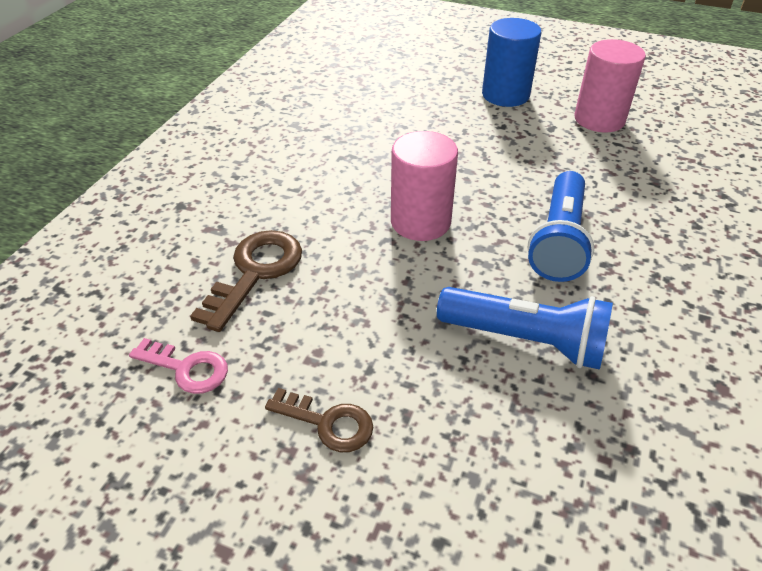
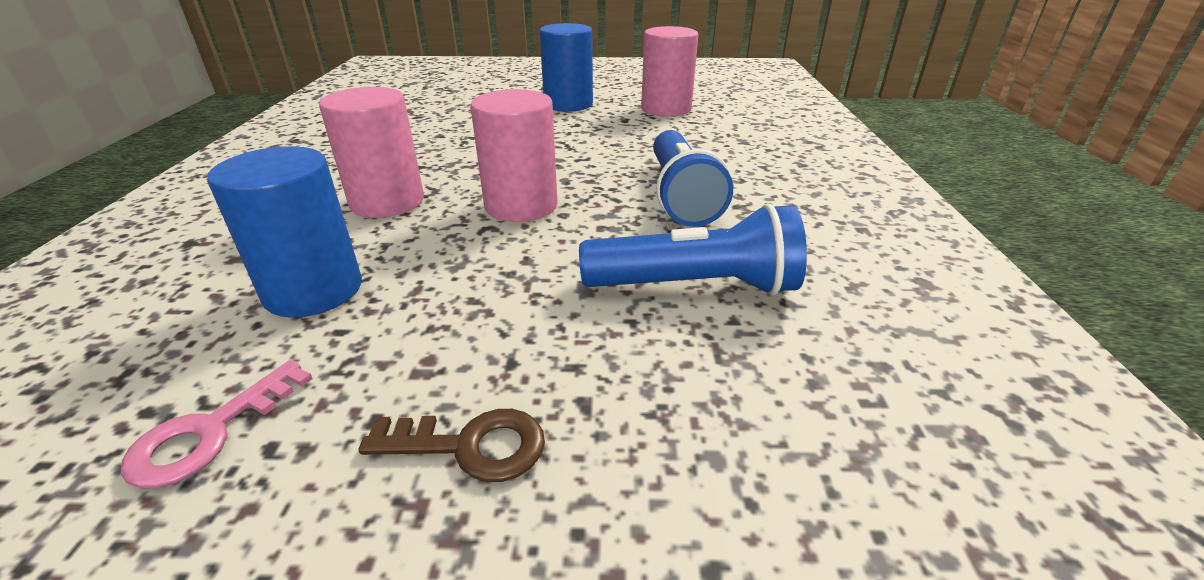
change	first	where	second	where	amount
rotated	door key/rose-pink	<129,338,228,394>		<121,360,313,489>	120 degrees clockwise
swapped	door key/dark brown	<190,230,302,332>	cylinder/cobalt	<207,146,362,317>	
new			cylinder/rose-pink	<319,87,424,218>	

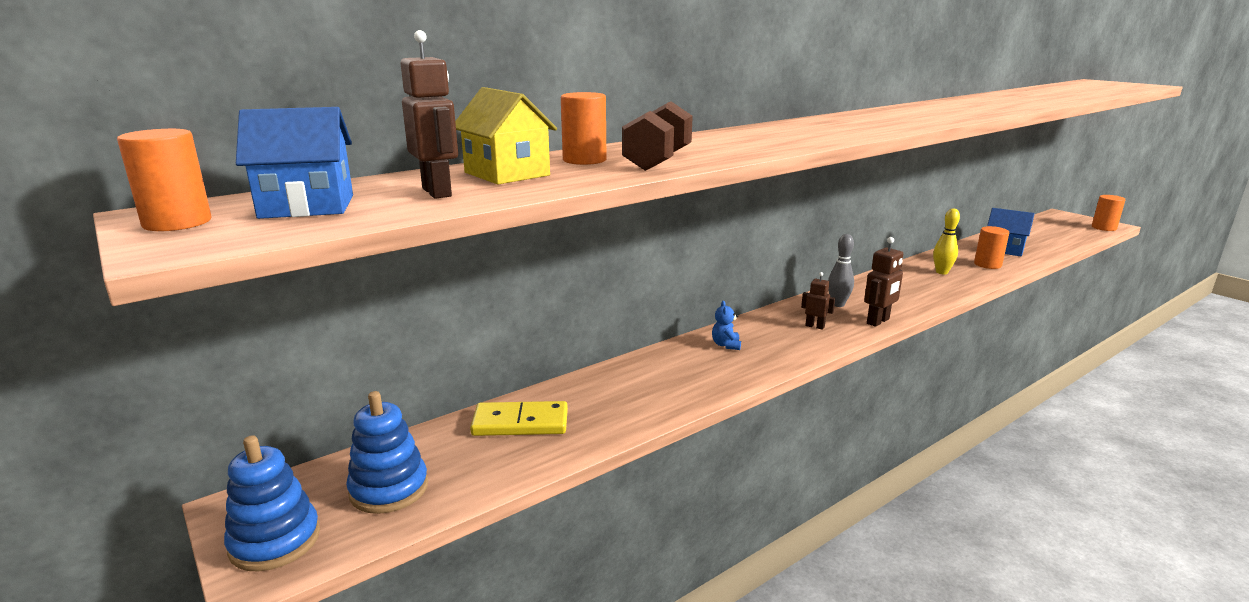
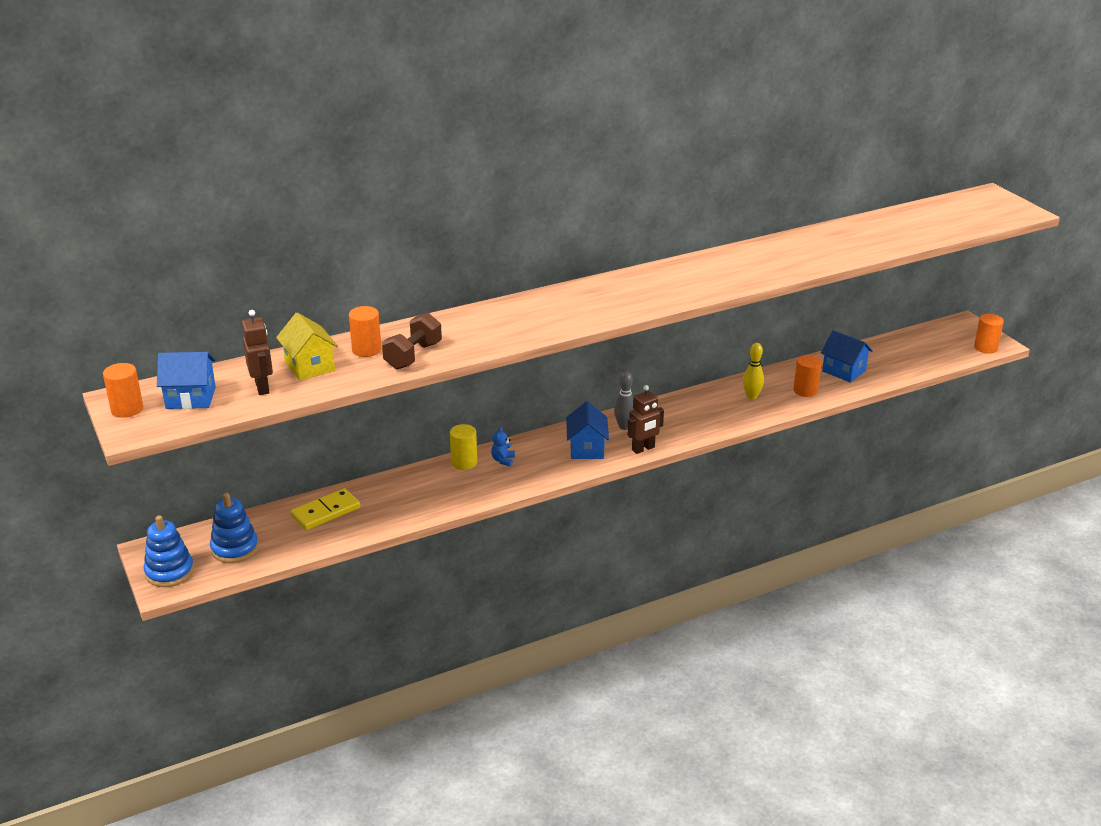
change	first	where	second	where	amount
rotated	domino/yellow	<470,401,568,436>		<290,488,360,530>	45 degrees counterclockwise
new			cylinder/yellow	<450,424,477,470>	
swapped	toy robot/dark brown	<801,272,835,330>	house/cobalt	<566,401,609,459>	

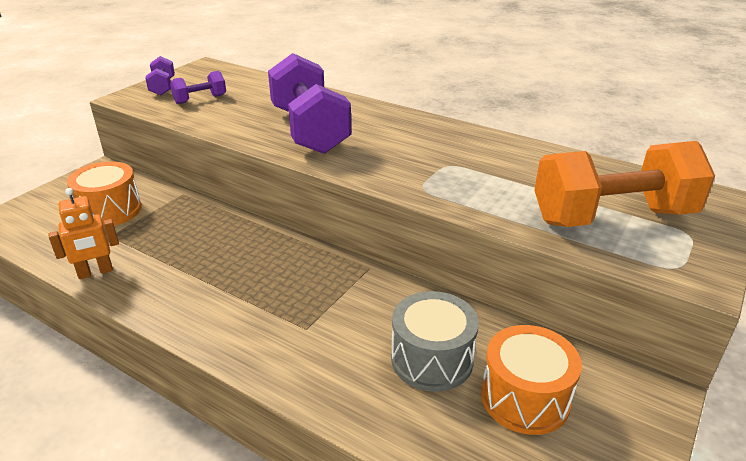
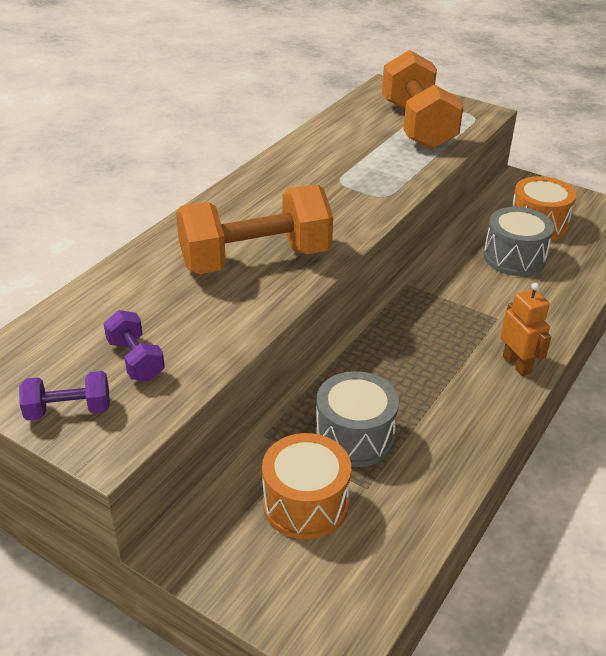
change	first	where	second	where	amount
repainted	hand weight/purple	<268,53,351,154>	hand weight/orange-coloured	<176,185,333,274>	
new			toy drum/grey	<315,371,399,467>	
shifted	toy robot/orange-coloured	<48,188,119,279>		<500,283,551,376>	

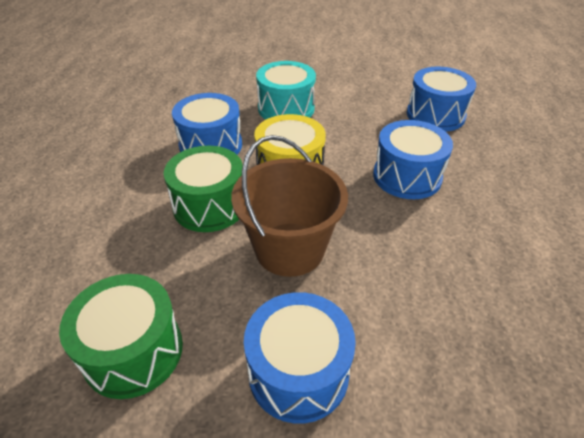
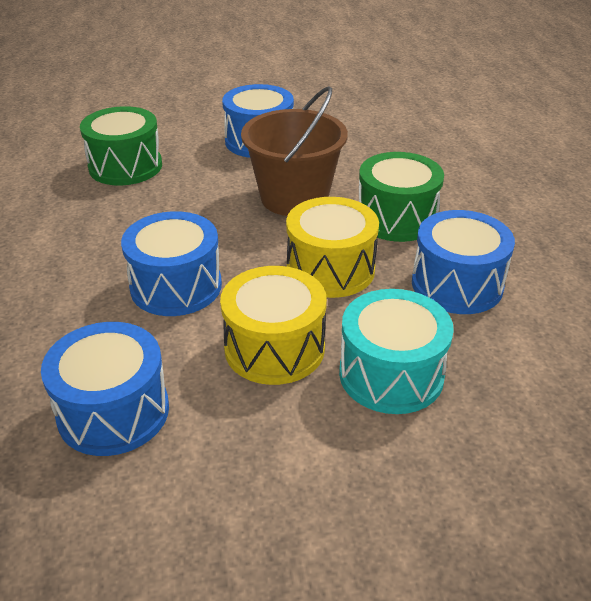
change	first	where	second	where	amount
shifted	toy drum/leaf-green	<59,274,183,399>		<80,106,162,185>	
new			toy drum/yellow	<220,266,327,385>	

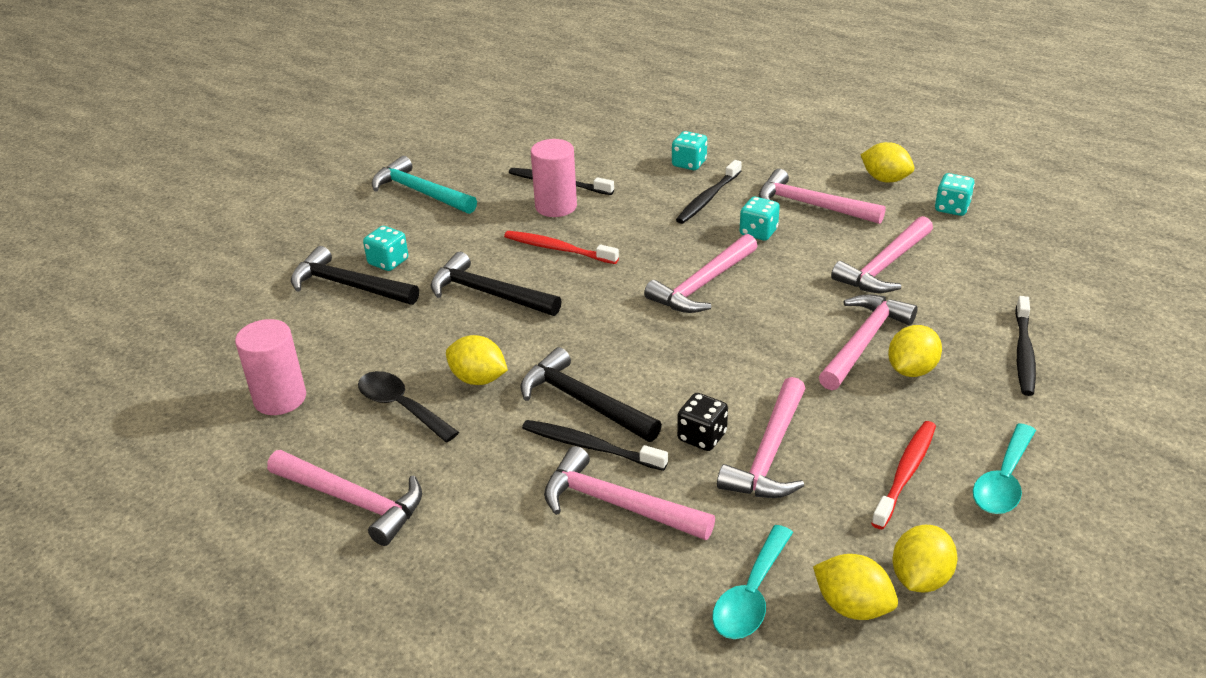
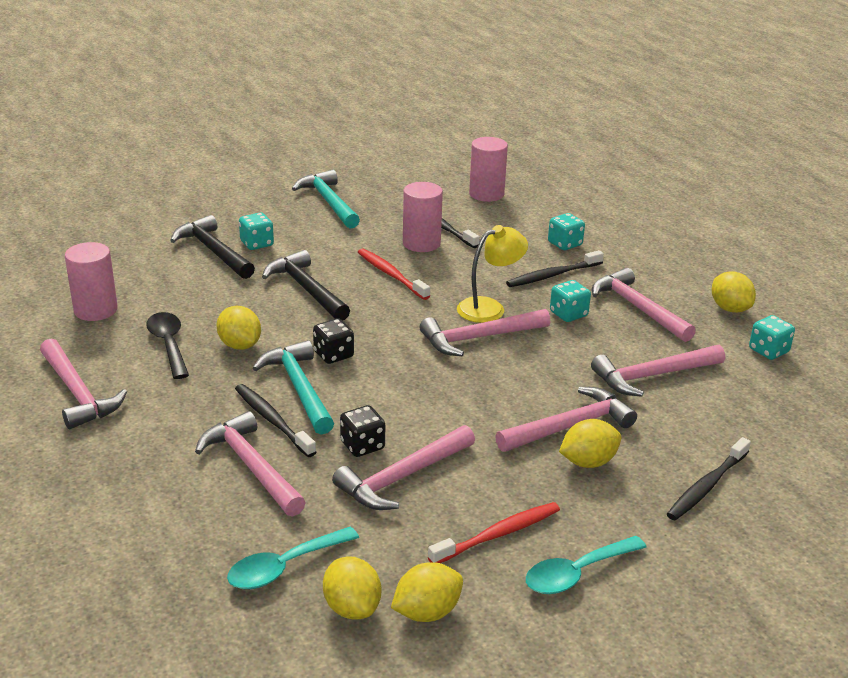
change	first	where	second	where	amount
repainted	hammer/black	<520,347,662,442>	hammer/turquoise	<253,340,334,434>	
new			game die/black	<313,318,354,364>	
new			reading lamp/yellow	<457,225,528,323>	
new			cylinder/rose-pink	<469,137,508,202>	

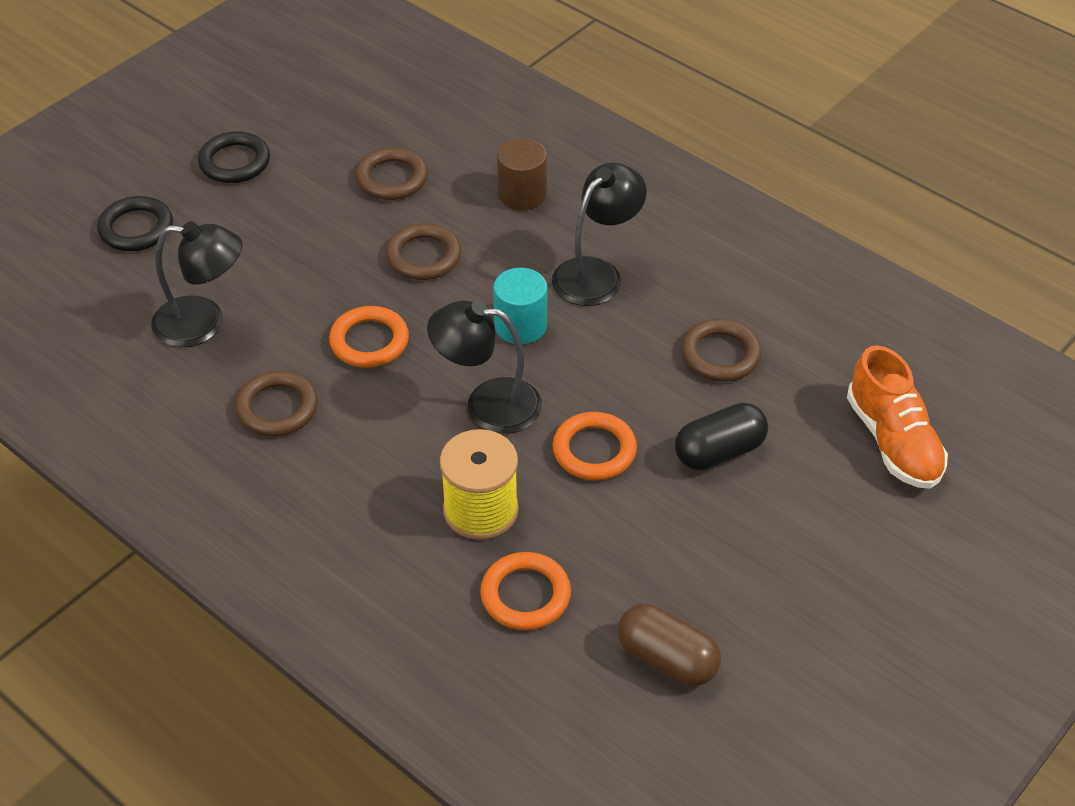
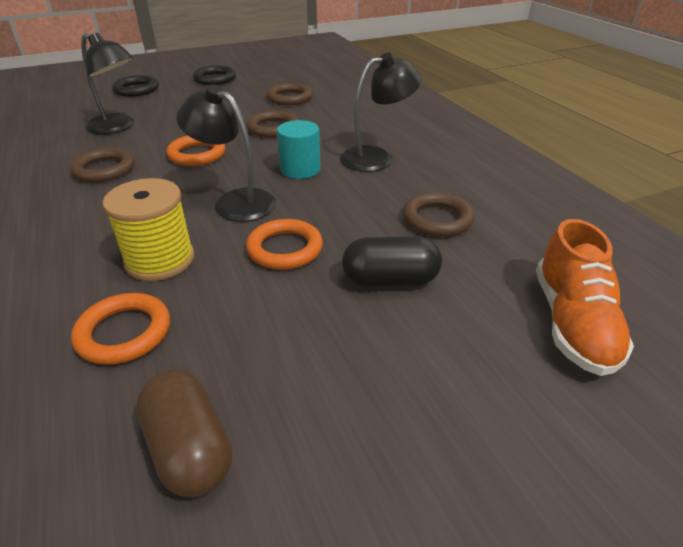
change	first	where	second	where	amount
gone	cylinder/dark brown	<497,138,547,210>			

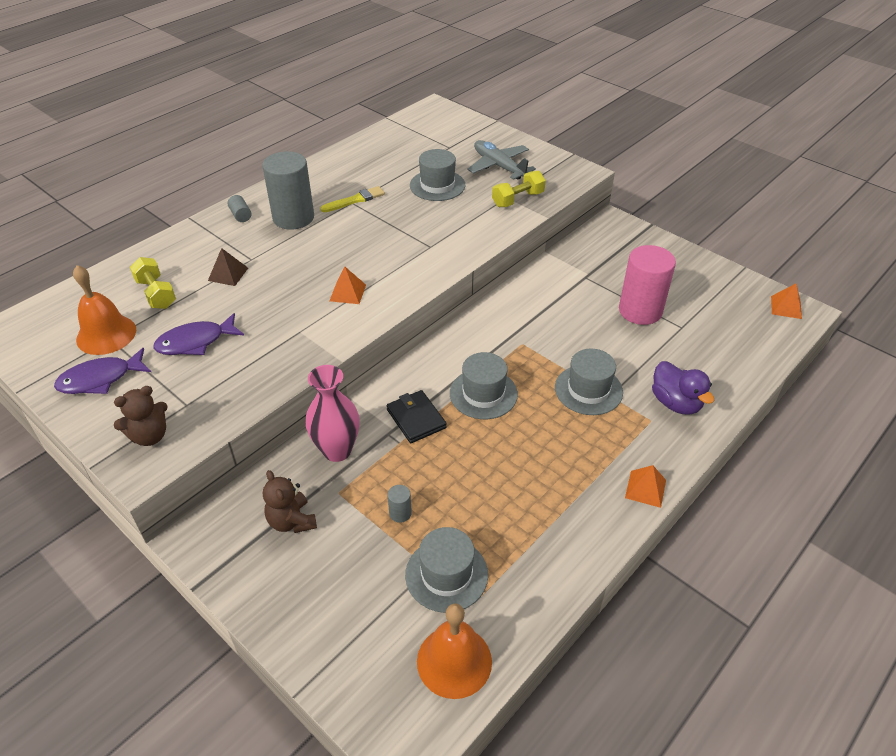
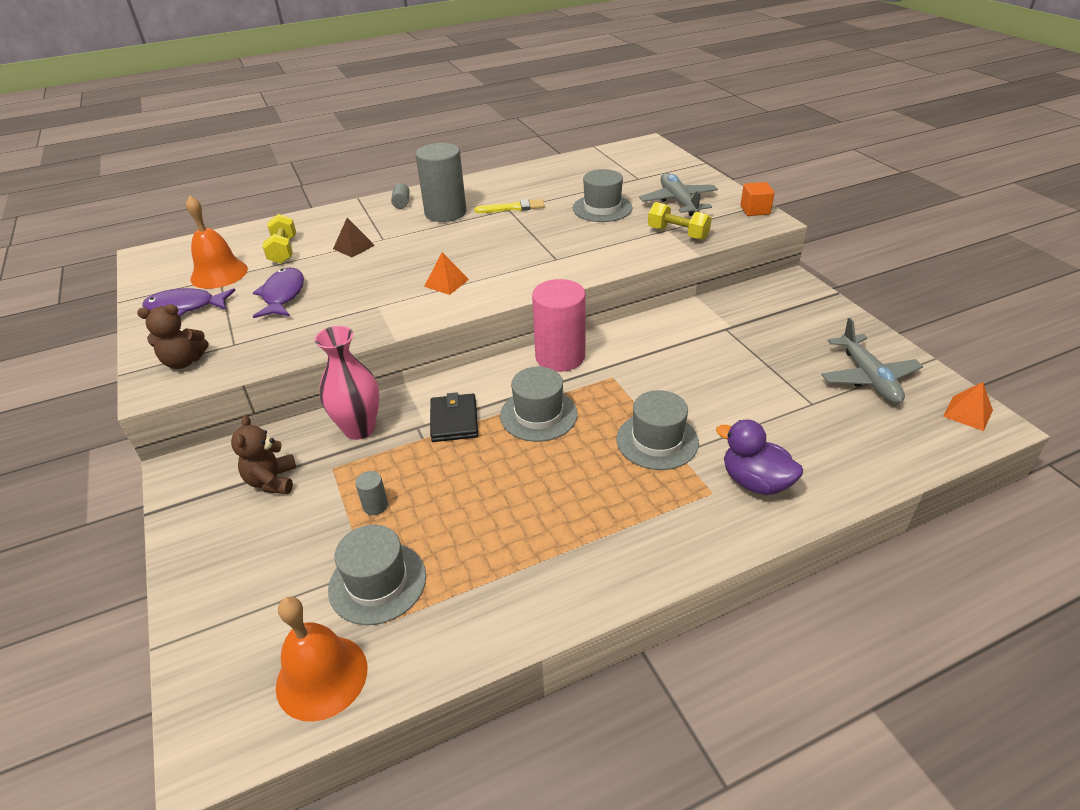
change	first	where	second	where	amount
rotated	fish figure/purple	<153,313,244,355>		<253,268,304,318>	90 degrees clockwise
shifted	cylinder/rose-pink	<619,245,676,325>		<532,279,586,372>	
rotated	hand weight/yellow	<492,171,546,207>		<648,202,712,240>	45 degrees clockwise
rotated	rubber duck/purple	<652,361,714,415>		<716,420,803,495>	135 degrees clockwise
new			solid cube/orange-coloured	<740,182,774,216>	
new			toy plane/grey	<821,318,923,404>	
gone	pyramid shape/orange-coloured	<625,465,666,508>			

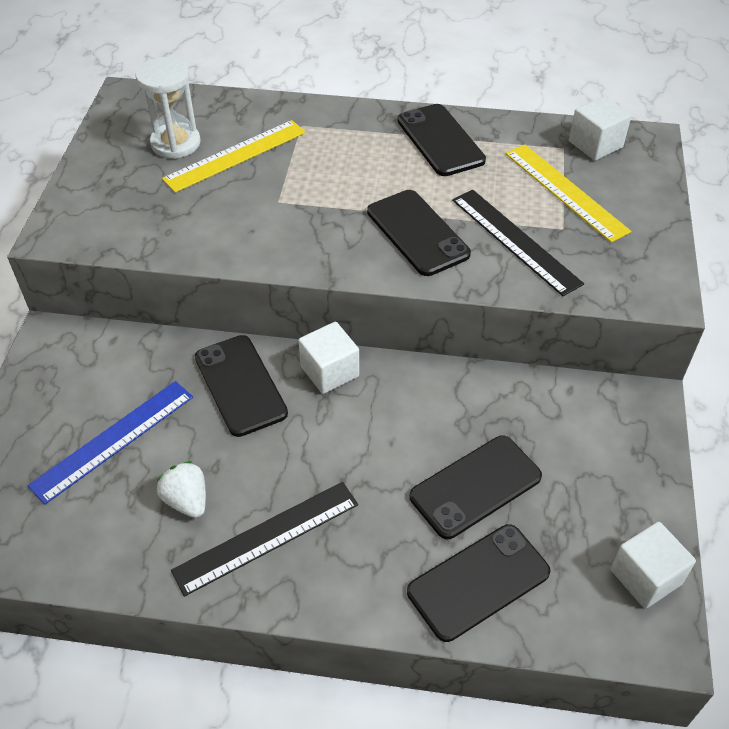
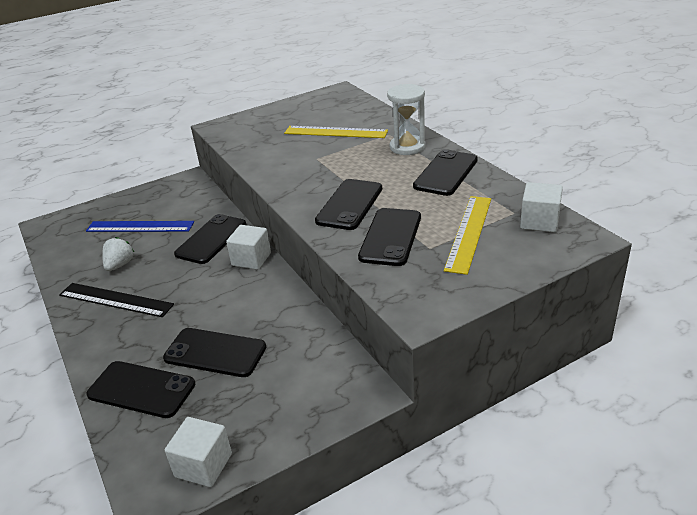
change	first	where	second	where	amount
swapped	straightedge/black	<452,190,584,296>	mobile phone/black	<358,208,421,266>	
shifted	hourglass/snow-white	<135,57,201,159>		<387,84,426,155>	

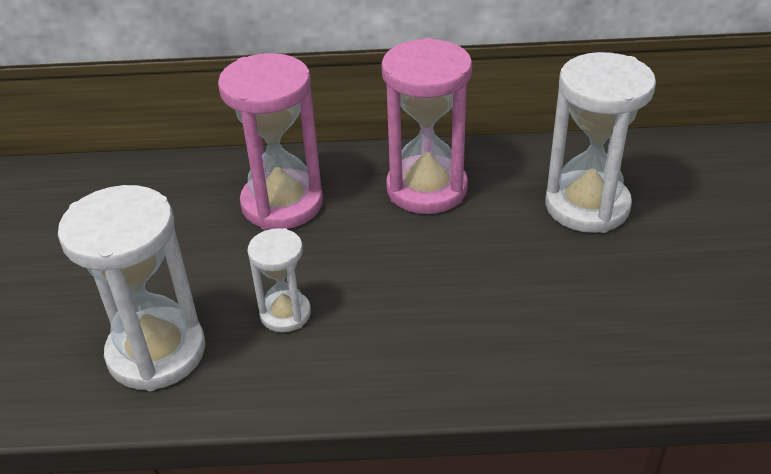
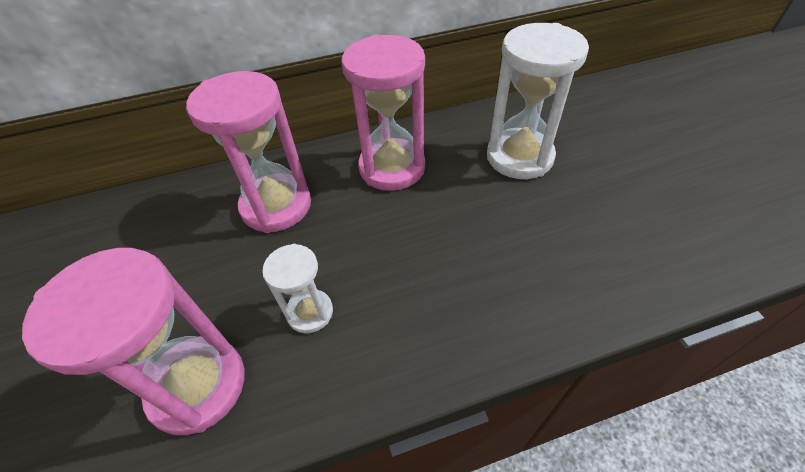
change	first	where	second	where	amount
repainted	hourglass/snow-white	<58,185,205,391>	hourglass/rose-pink	<22,248,244,435>	

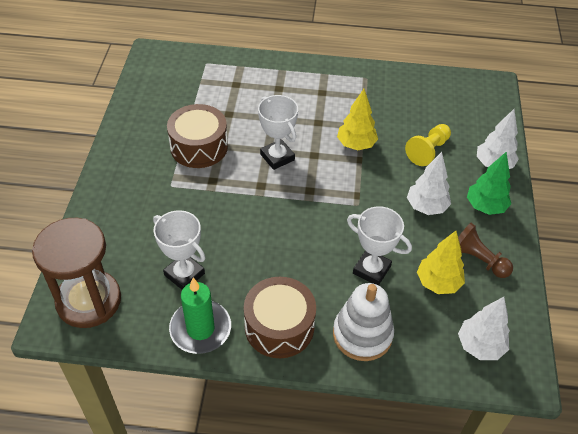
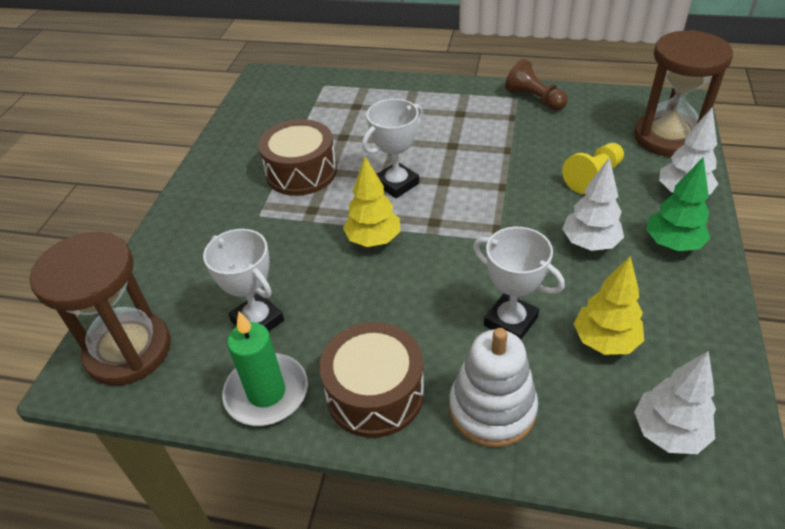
change	first	where	second	where	amount
shifted	toy tree/yellow	<337,89,378,150>		<343,157,400,247>	
rotated	prize cup/snow-white	<258,95,298,170>		<362,99,423,198>	75 degrees clockwise
shifted	chess pawn/dark brown	<458,223,513,278>		<505,59,568,111>	
new			hourglass/dark brown	<634,30,733,157>	

